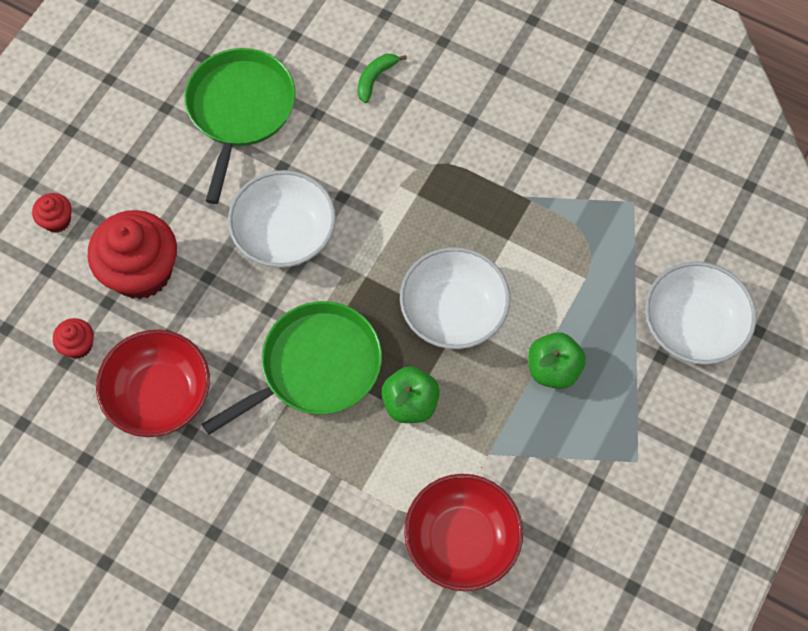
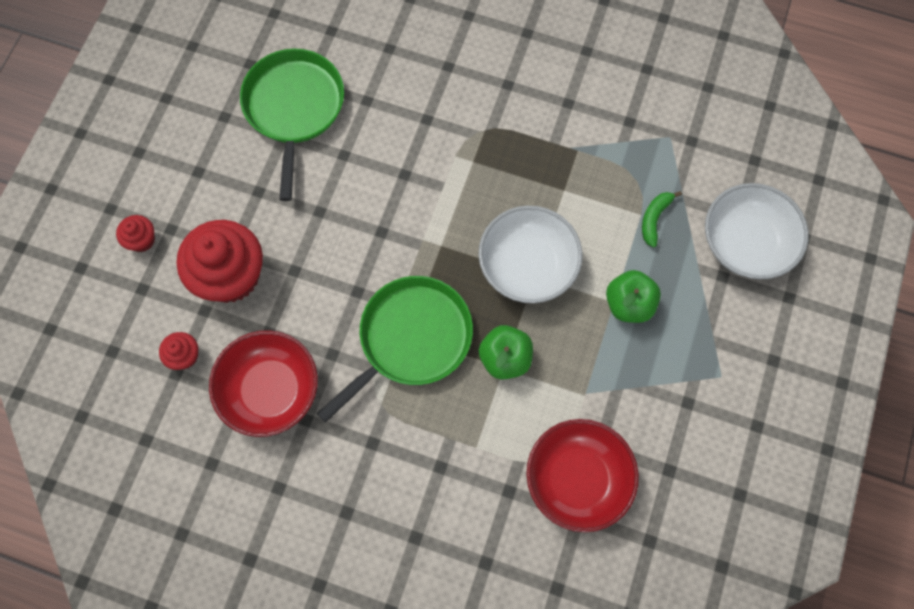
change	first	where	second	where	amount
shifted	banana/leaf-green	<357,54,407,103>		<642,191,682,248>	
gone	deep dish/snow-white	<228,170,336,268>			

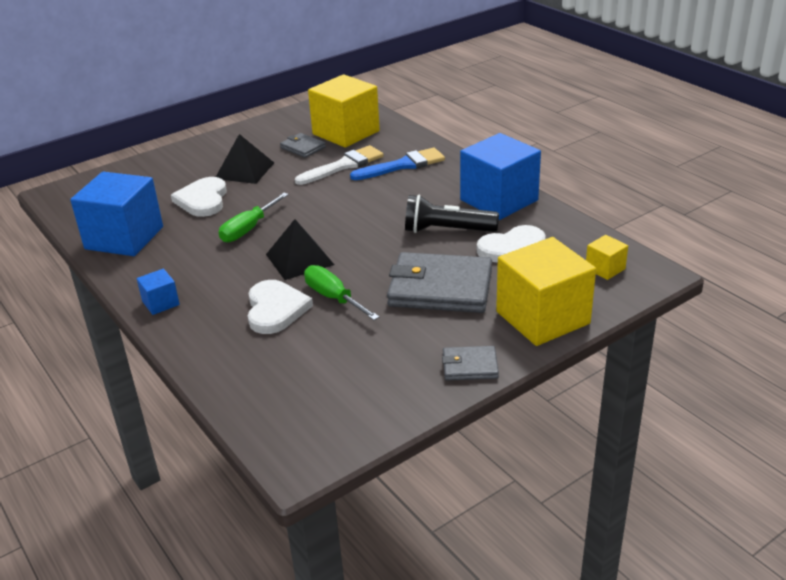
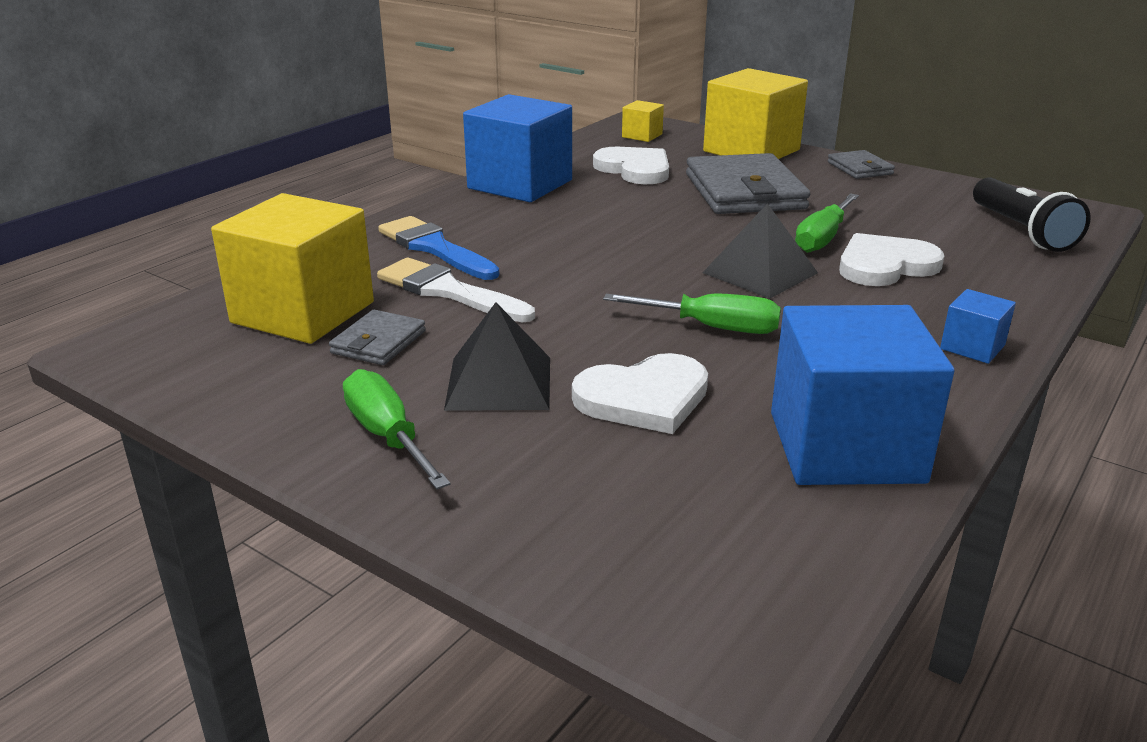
change	first	where	second	where	amount
new			screwdriver/leaf-green	<343,369,451,489>	
shifted	pocket torch/black	<405,195,499,233>		<973,177,1091,252>	

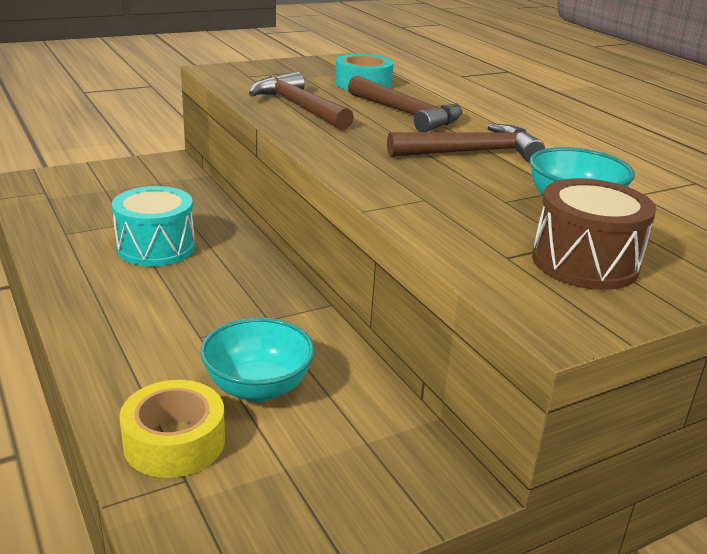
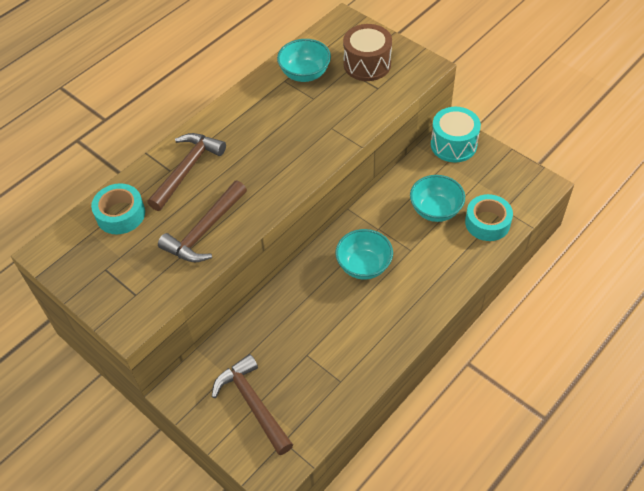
change	first	where	second	where	amount
shifted	hammer/dark brown	<387,124,545,162>		<212,354,293,455>	
new			deep dish/turquoise	<335,229,393,280>	
shifted	toy drum/turquoise	<112,186,195,266>		<431,107,481,163>	
repainted	roll of tape/yellow	<119,380,225,478>	roll of tape/turquoise	<465,194,513,241>	

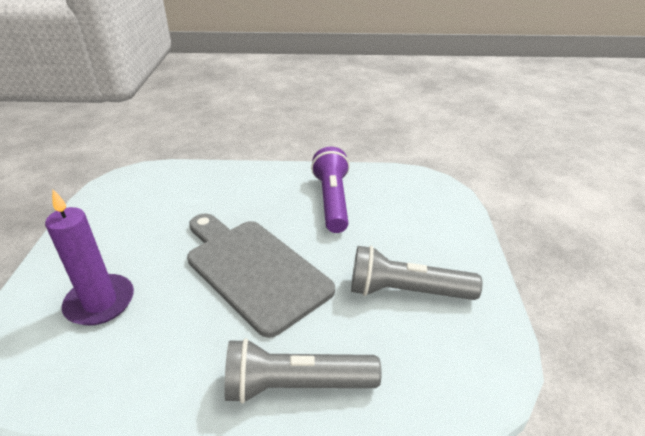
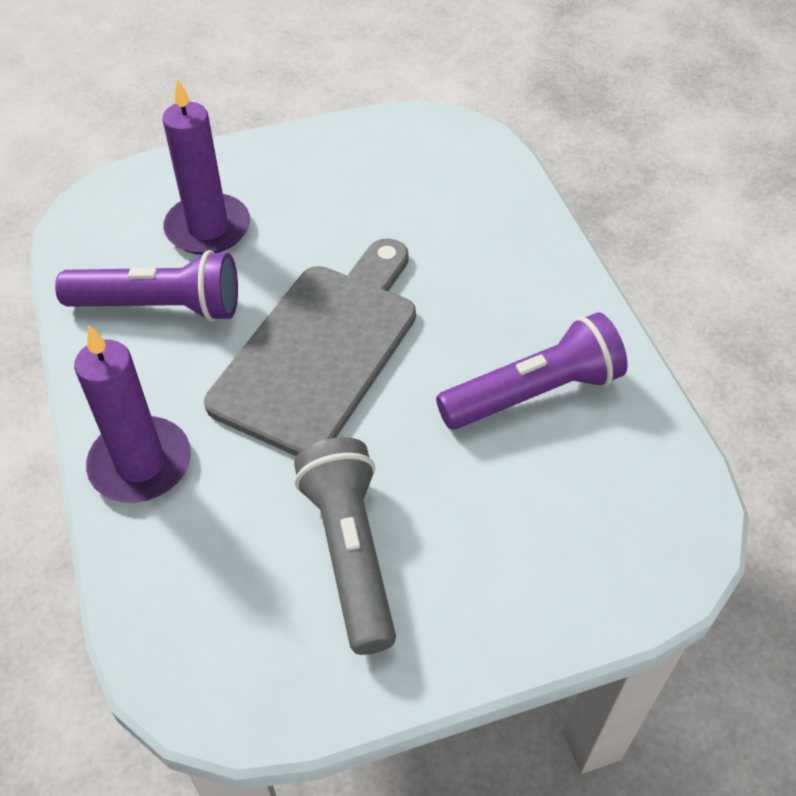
change	first	where	second	where	amount
new			pocket torch/purple	<55,250,238,322>	
swapped	pocket torch/grey	<225,338,382,404>	pillar candle/purple	<74,325,191,503>	

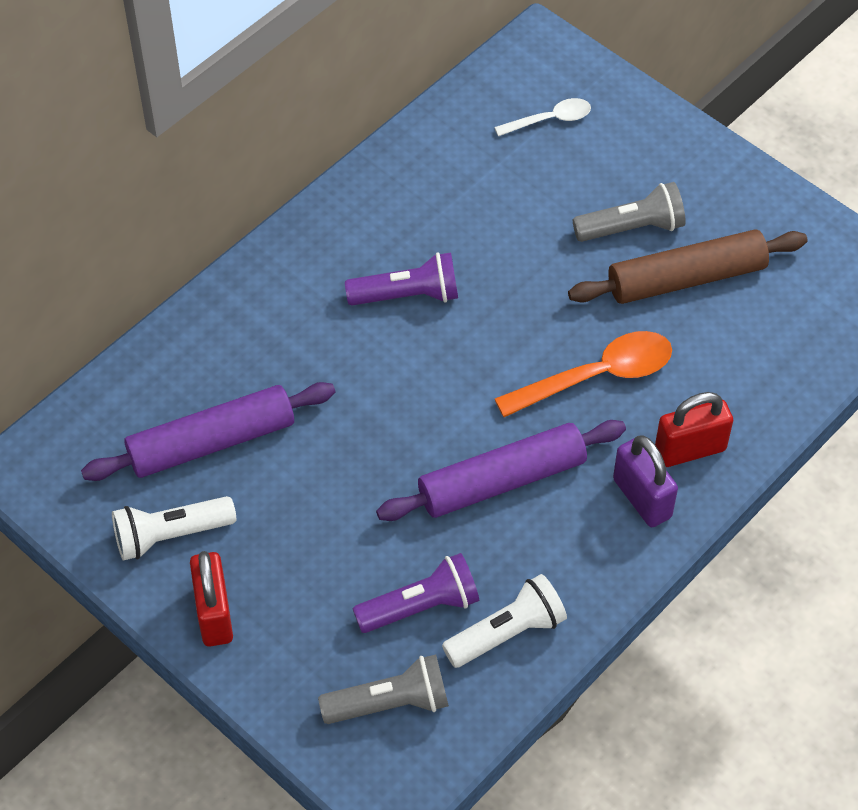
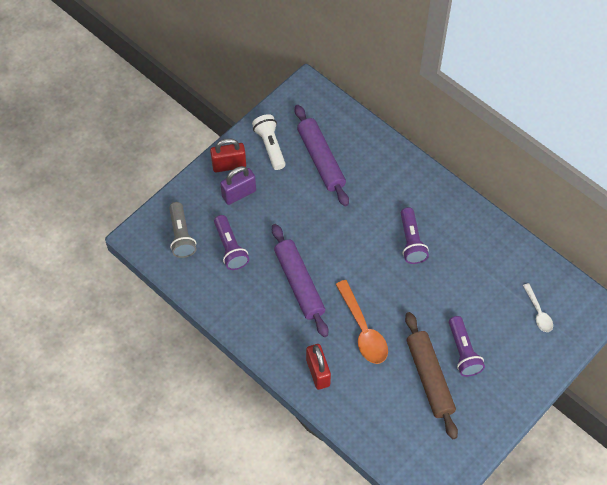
change	first	where	second	where	amount
shifted	small lock/purple	<613,435,678,527>		<220,166,256,205>	
repainted	pocket torch/grey	<573,182,686,242>	pocket torch/purple	<449,316,485,377>	
gone	pocket torch/snow-white	<442,574,567,668>			

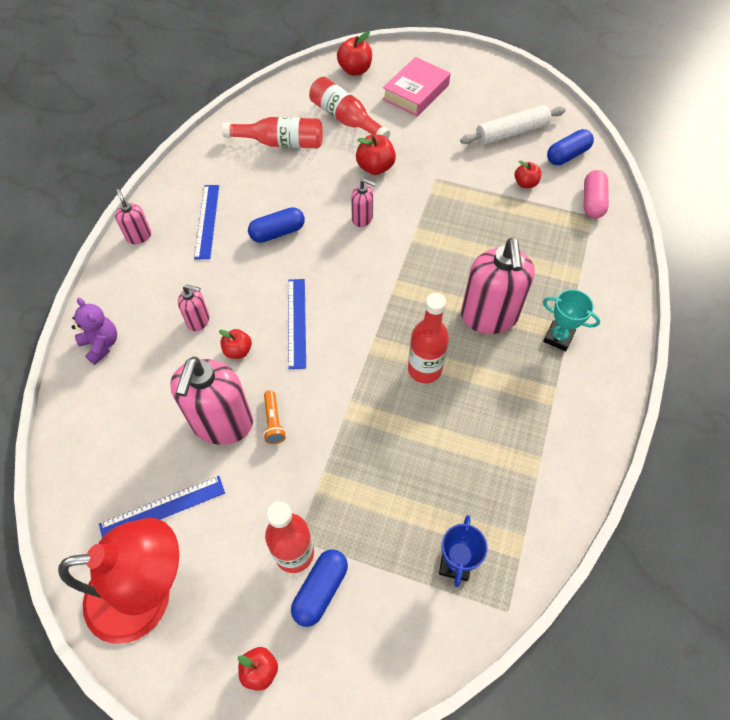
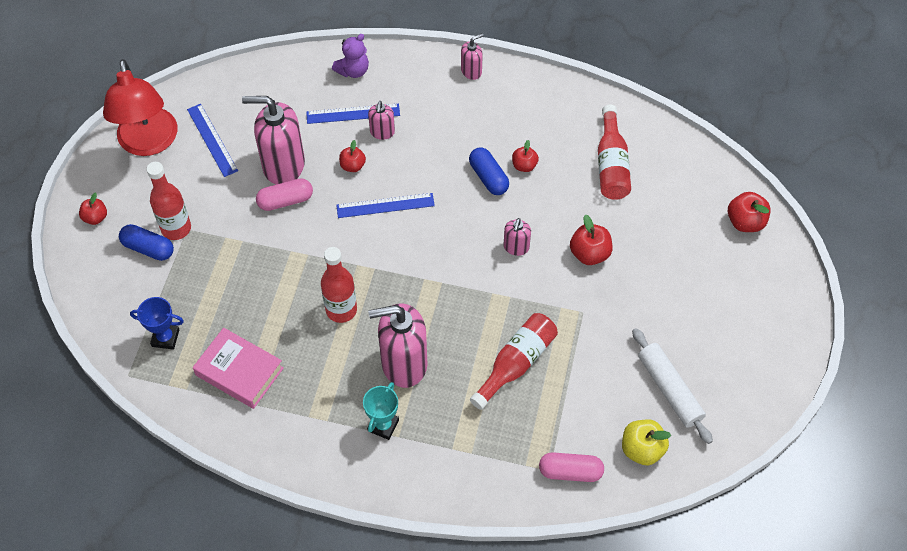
change	first	where	second	where	amount
shifted	hardback/rose-pink	<382,57,450,117>		<193,328,284,409>	
swapped	pocket torch/orange-coloured	<263,390,286,444>	capsule/rose-pink	<256,178,313,211>	
shifted	straightedge/cobalt	<194,185,219,259>		<306,104,400,124>	
shifted	bottle/scarlet	<309,77,390,138>		<470,313,558,410>	
shifted	apple/scarlet	<515,160,541,188>		<512,140,539,172>	
swapped	capsule/cobalt	<547,129,594,165>	apple/yellow	<622,419,671,465>	

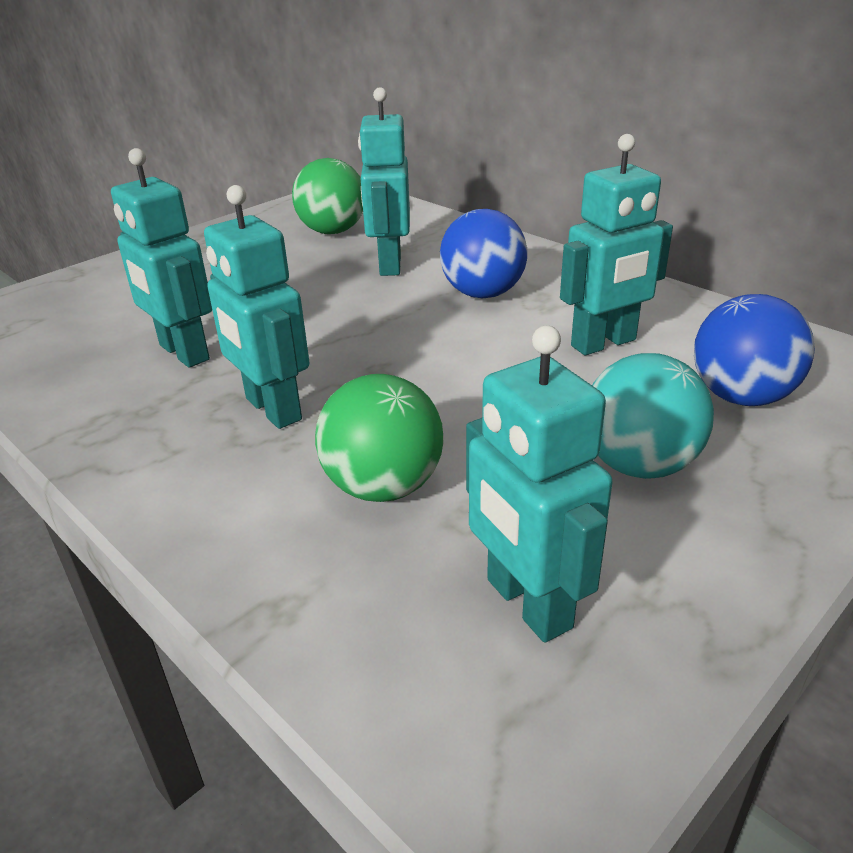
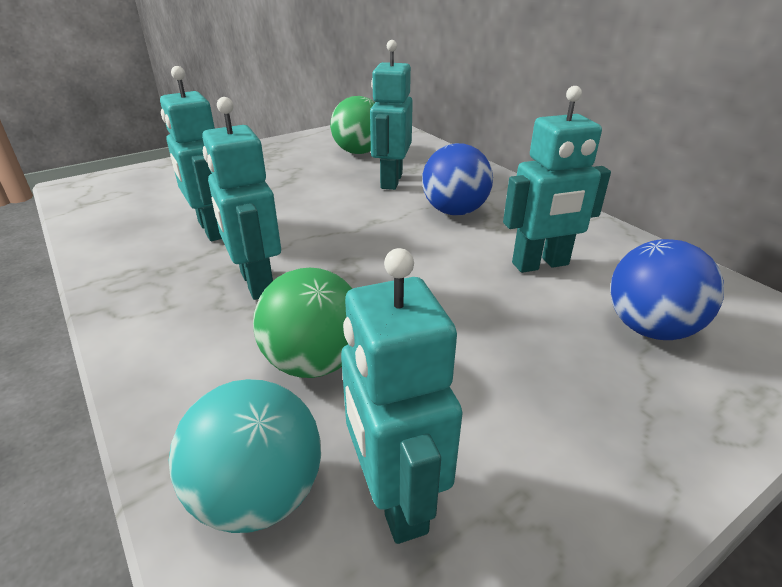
change	first	where	second	where	amount
shifted	sphere/turquoise	<592,353,714,479>		<169,379,321,533>	

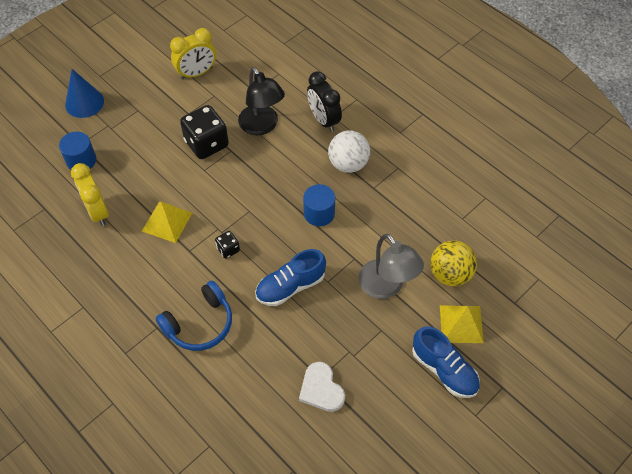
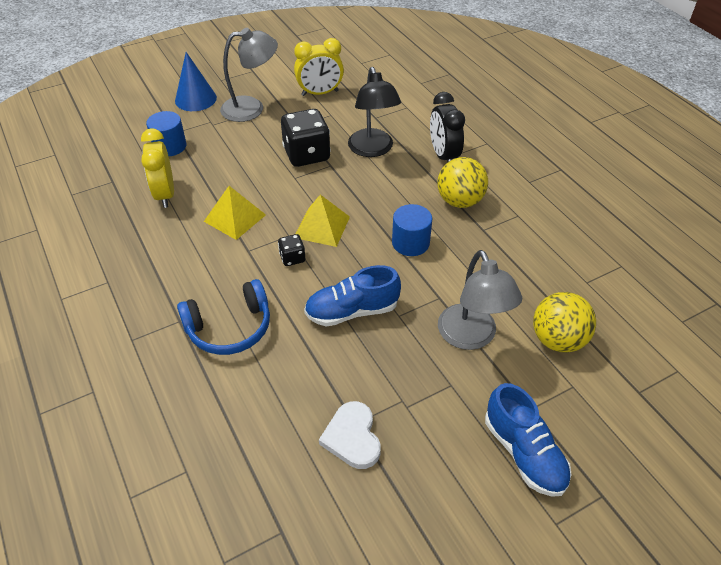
change	first	where	second	where	amount
new			reading lamp/grey	<220,28,278,122>	
shifted	pyramid shape/yellow	<440,305,484,343>		<296,195,350,247>	
repainted	sphere/snow-white	<328,130,370,173>	sphere/yellow	<437,157,488,208>	

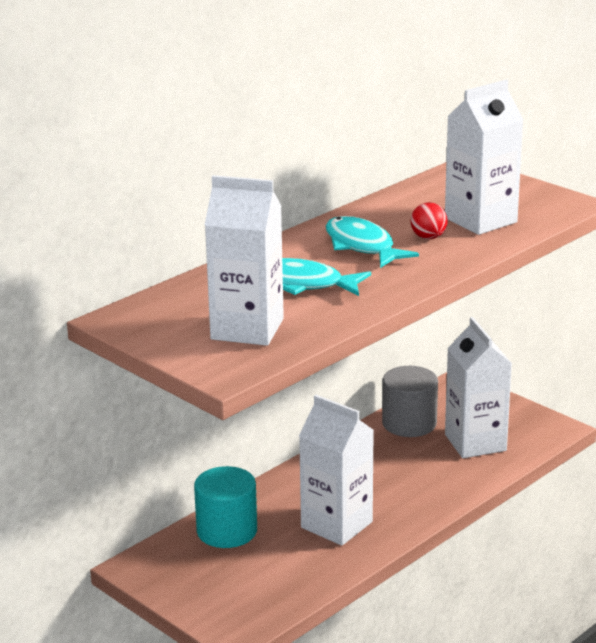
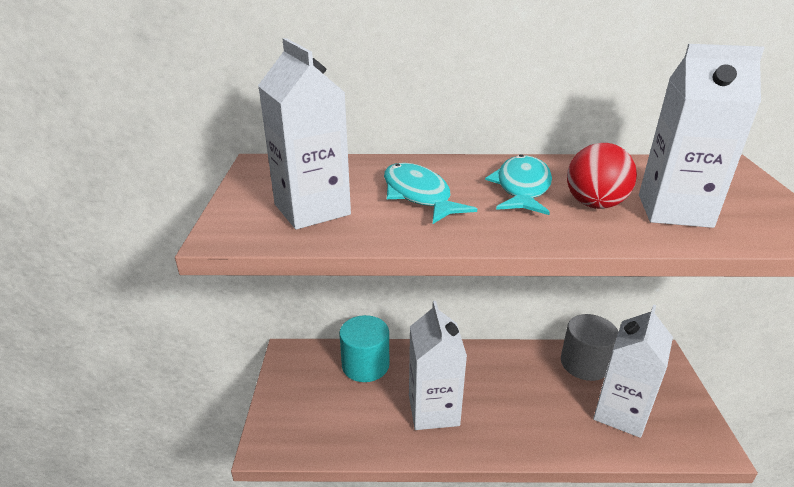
change	first	where	second	where	amount
scaled	sphere/scarlet	<410,202,448,239>		<567,143,637,209>	x1.60

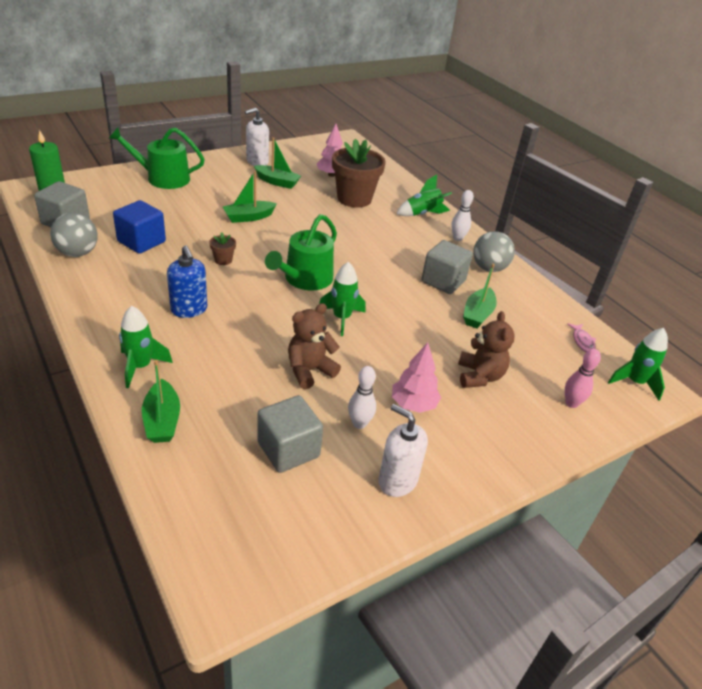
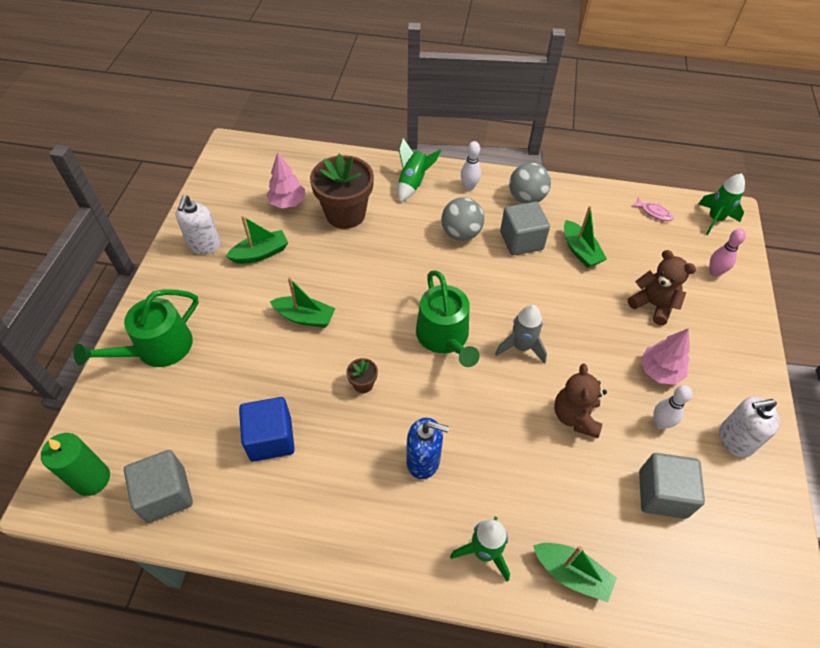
change	first	where	second	where	amount
rotated	sailboat/leaf-green	<223,171,277,223>		<270,277,335,328>	90 degrees counterclockwise
shifted	sphere/grey	<50,213,98,257>		<441,197,484,241>	
repainted	spaceship/leaf-green	<319,262,366,336>	spaceship/grey	<495,305,547,364>	

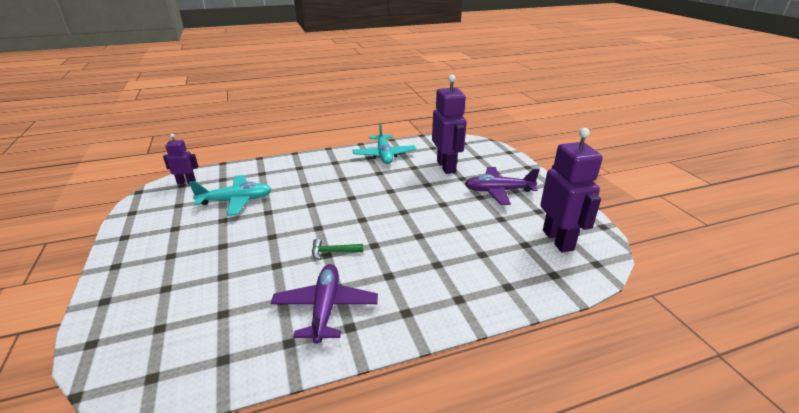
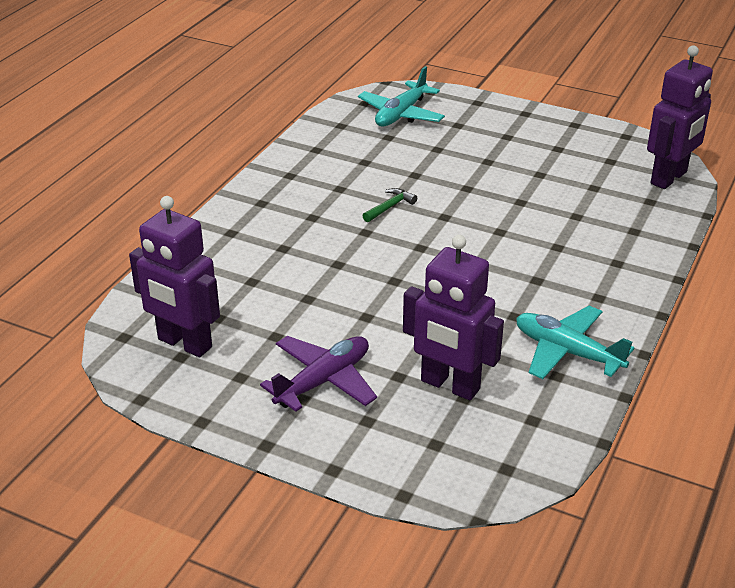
change	first	where	second	where	amount
shifted	toy plane/turquoise	<189,175,272,216>		<358,66,445,127>	
scaled	toy robot/purple	<163,134,198,184>		<647,45,713,189>	x1.86
gone	toy plane/purple	<271,264,378,344>			

